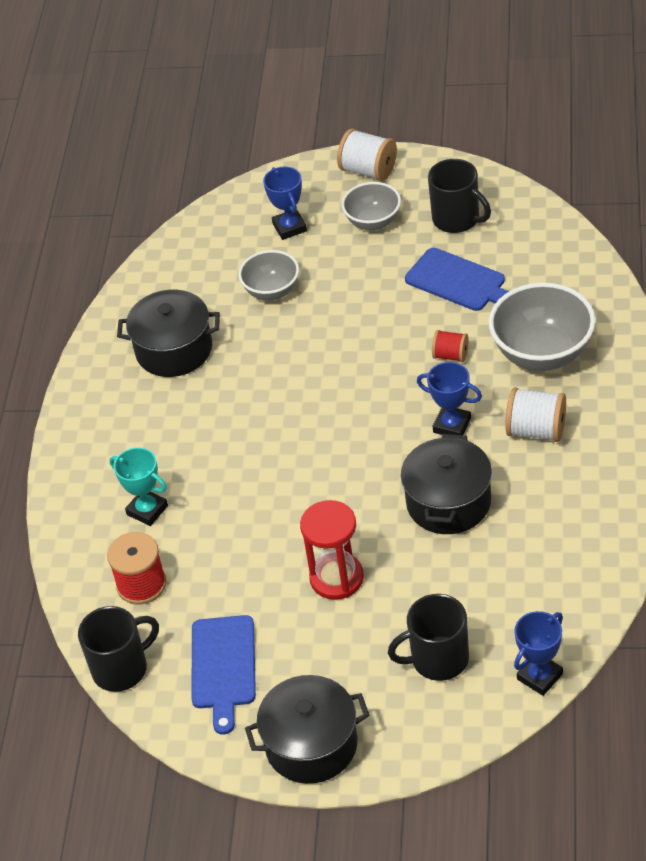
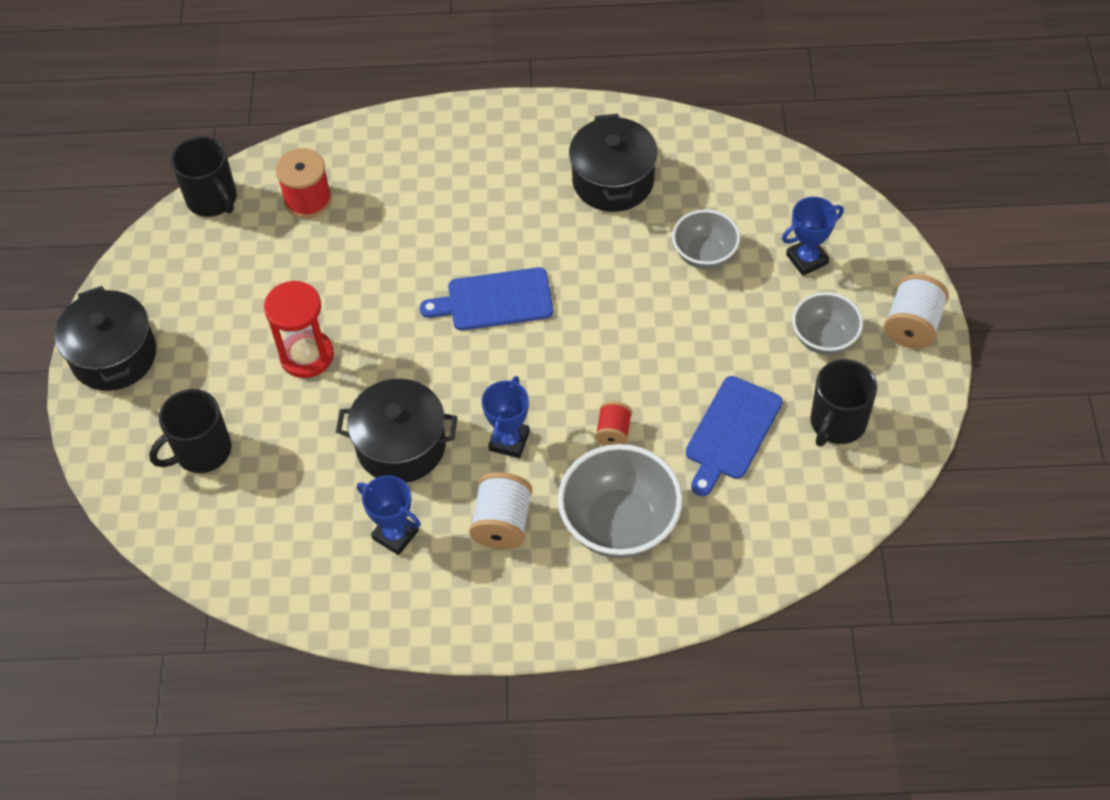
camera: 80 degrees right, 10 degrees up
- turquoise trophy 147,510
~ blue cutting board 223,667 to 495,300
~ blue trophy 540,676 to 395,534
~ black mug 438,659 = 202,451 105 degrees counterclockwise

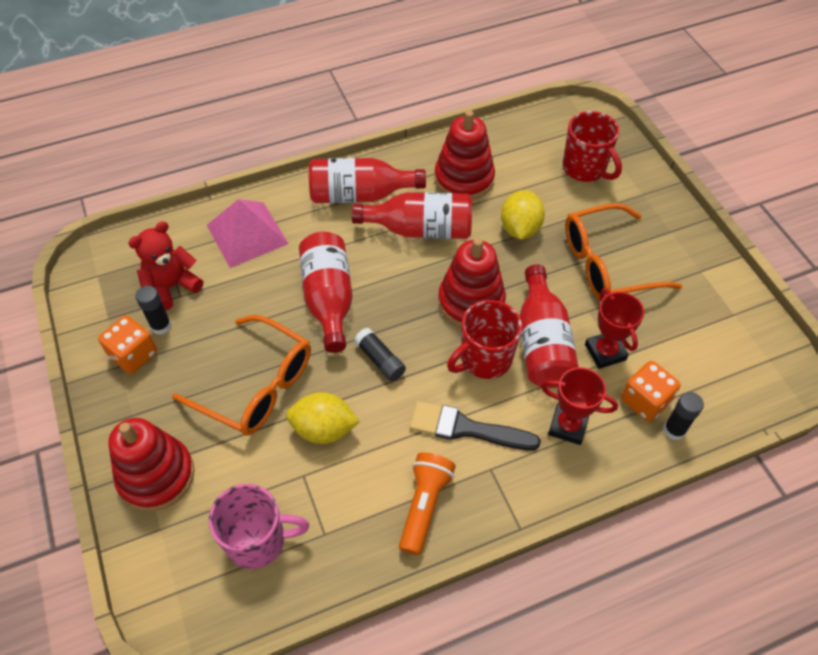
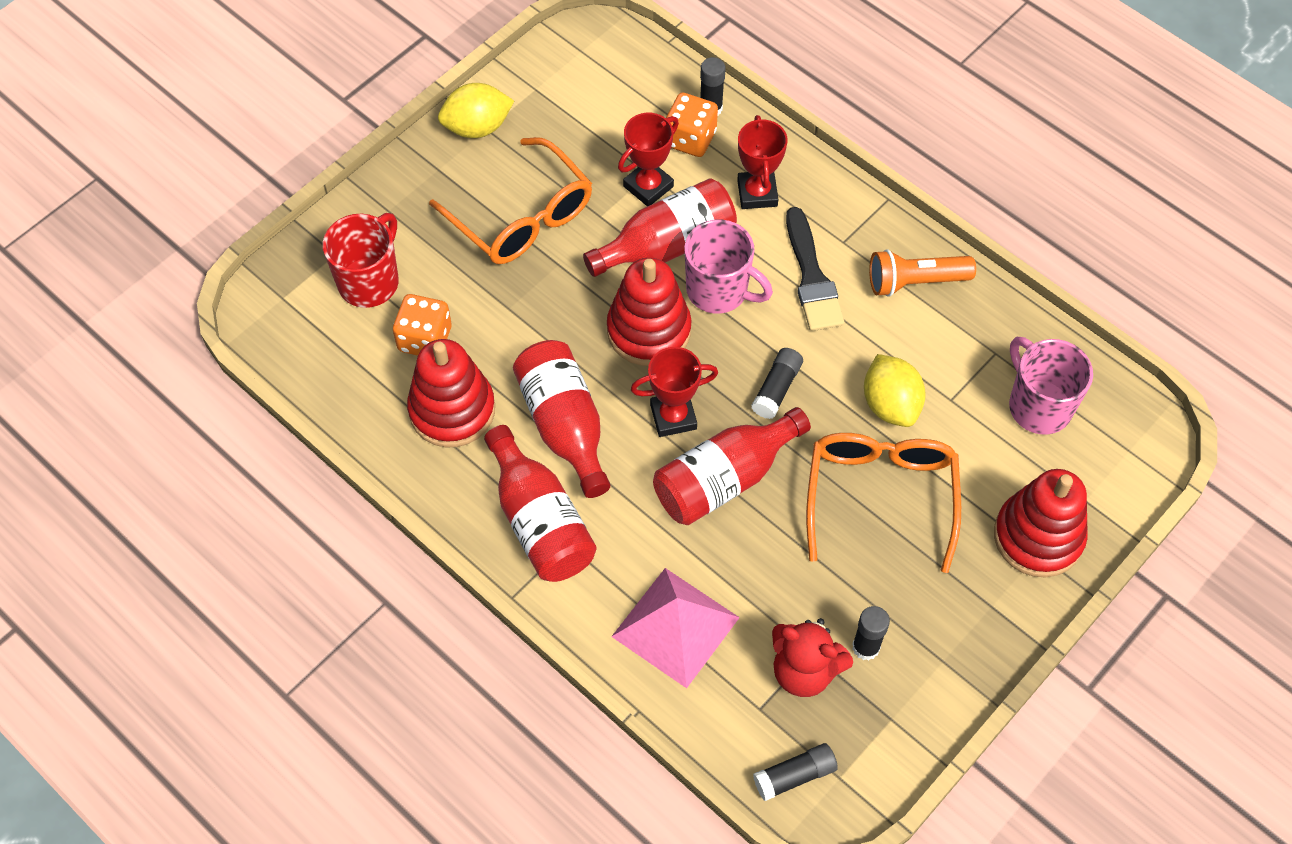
camera: 115 degrees left, 5 degrees up
+ red trophy 673,417
+ black glue stick 794,775
~ orange dice 134,355 to 425,339
~ yellow lemon 520,228 to 477,127
~ red mug 484,359 to pink mug 719,290

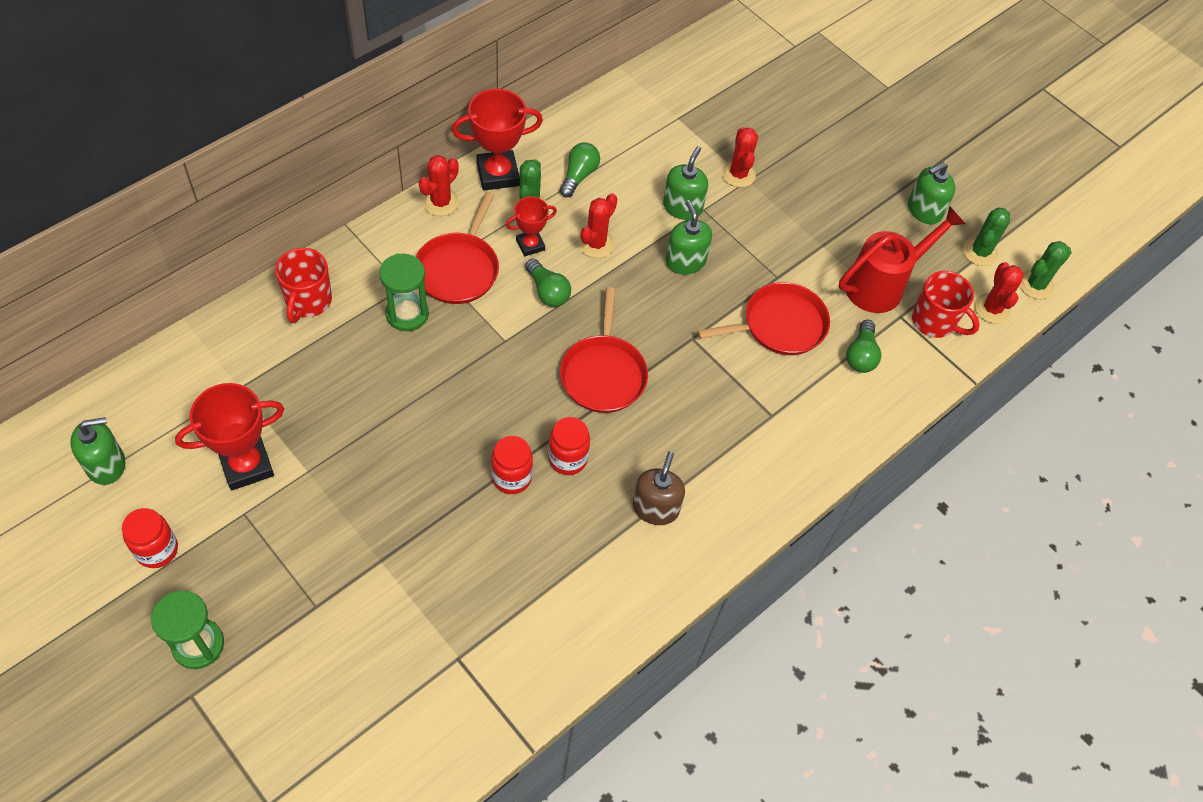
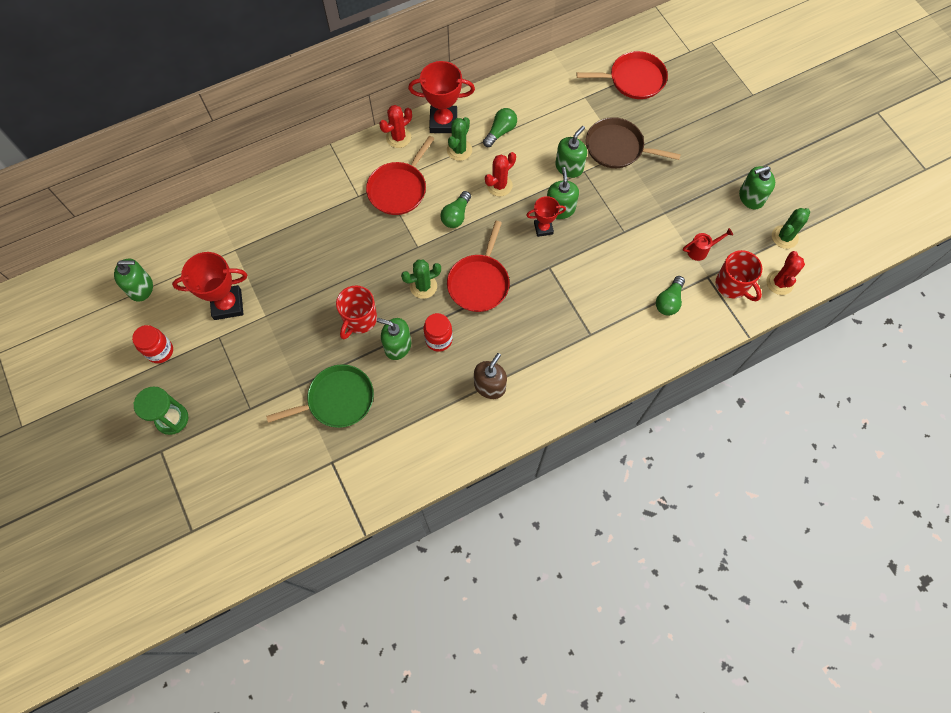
camera: 20 degrees right, 10 degrees up
- green hourglass 407,314
+ green pan 337,400
~ red mug 308,301 to 359,320
~ red trophy 530,245 to 543,228
~ red pan 779,325 to 633,79
~ green cactus 1035,285 to 423,286
~ red jar 512,478 to green soap dispenser 397,345
~ red cactus 738,174 to brown pan 617,148
~ green light bulb 547,291 = 456,215 45 degrees clockwise
~ red watering can 882,285 = 700,250 x0.48

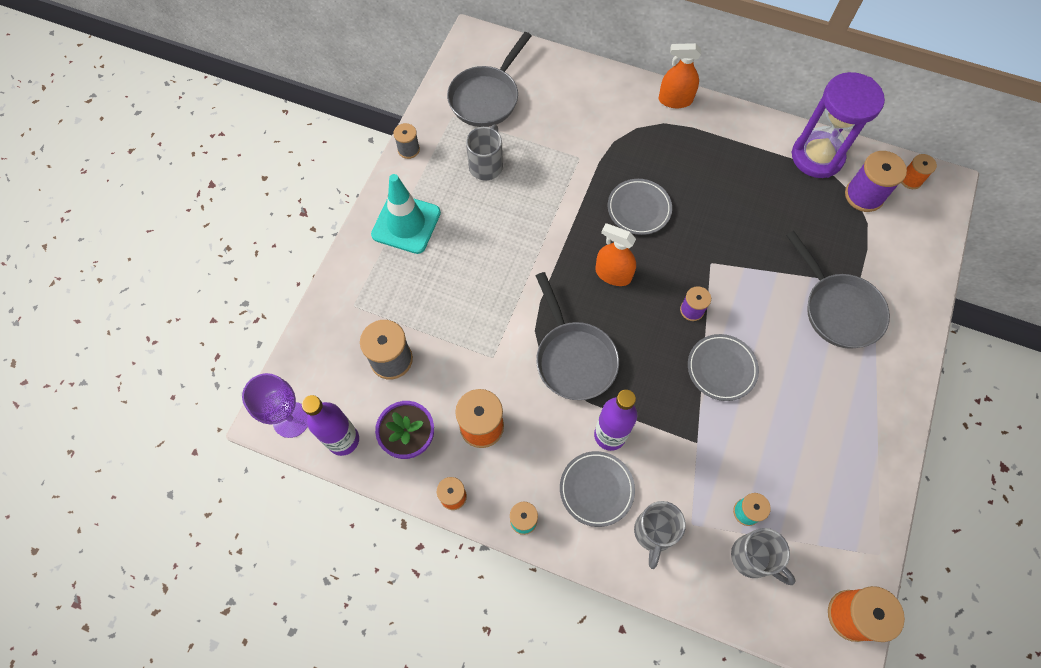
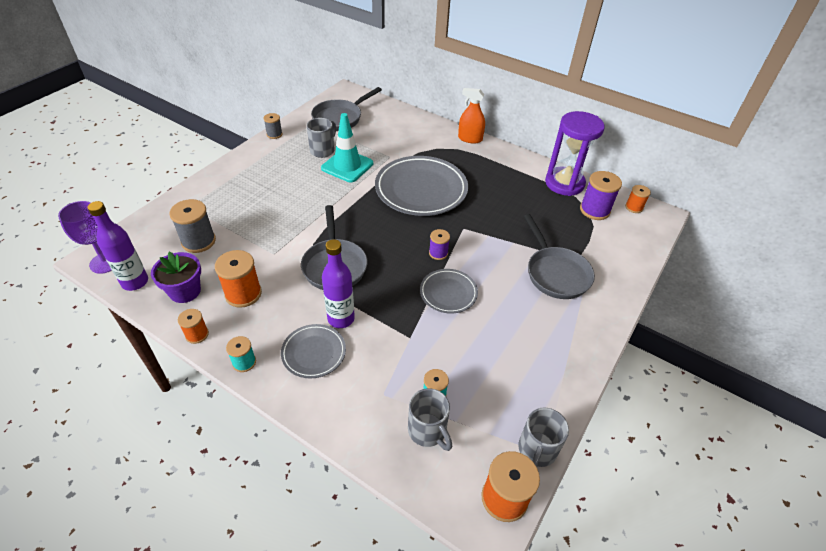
camera: 10 degrees right, 20 degrees down
- orange spray bottle 613,274
~ turquoise traffic cone 406,223 to 347,166
~ grey mug 654,532 to 536,450
~ grey plate 639,209 = 421,189 x1.92

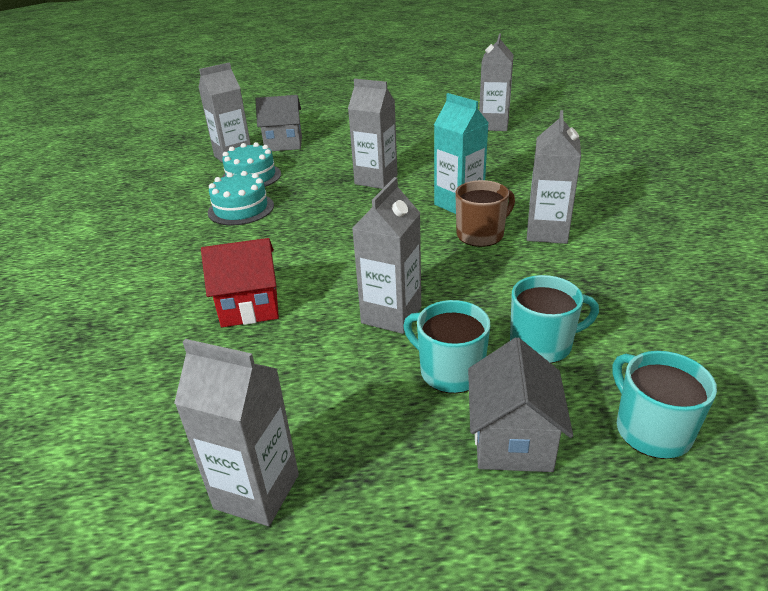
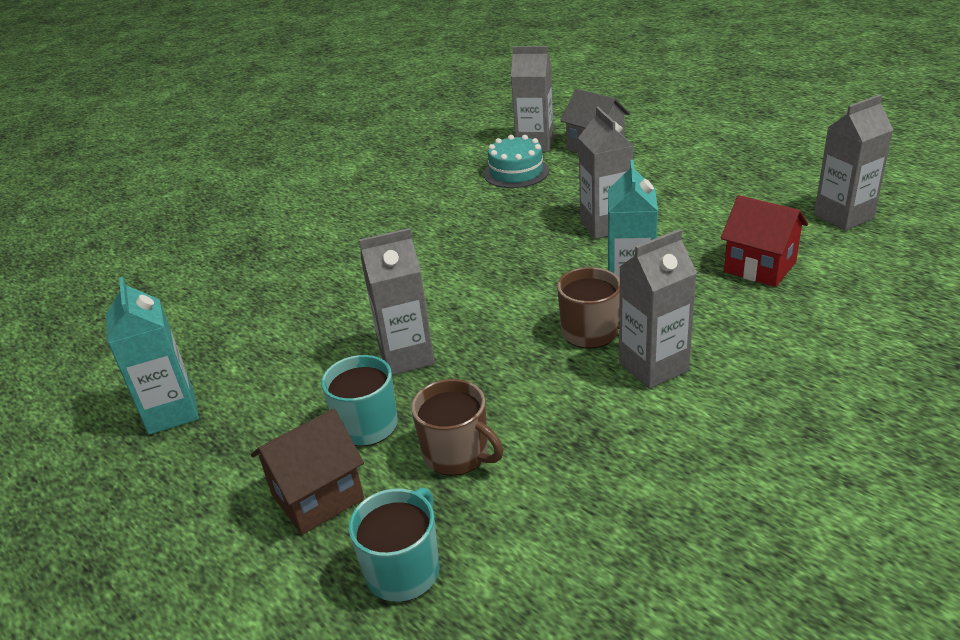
camera: 50 degrees right, 0 degrees up
- turquoise cake 241,209
~ red house 249,307 to 759,267
~ grey carton 257,491 to turquoise carton 171,412
~ grey house 512,440 to brown house 318,497
~ turquoise mug 542,344 to brown mug 457,454

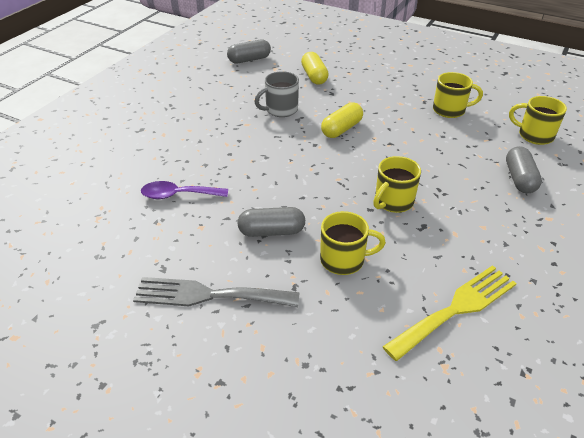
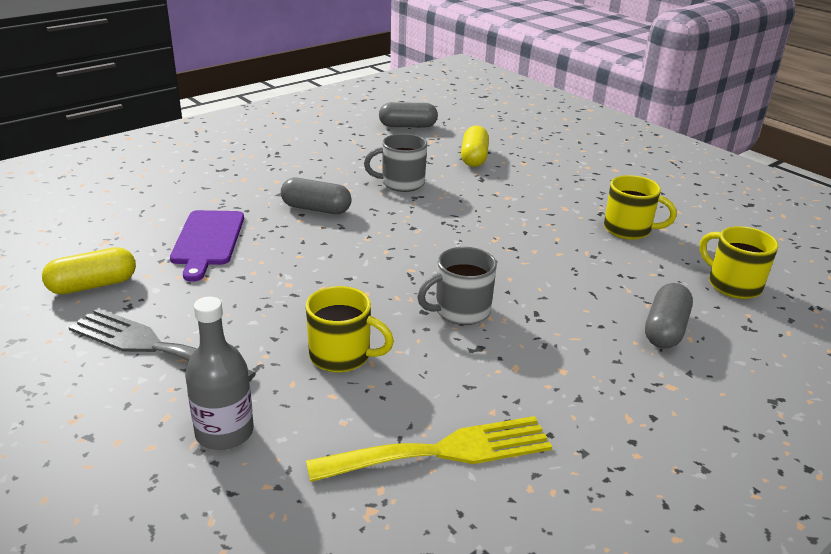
camera: 20 degrees right, 10 degrees down
+ grey bottle 224,432
~ grey capsule 271,231 to 316,209
~ yellow capsule 341,129 to 93,285
~ purple spoon 178,195 to purple cutting board 207,241
~ yellow mug 393,202 to grey mug 460,311

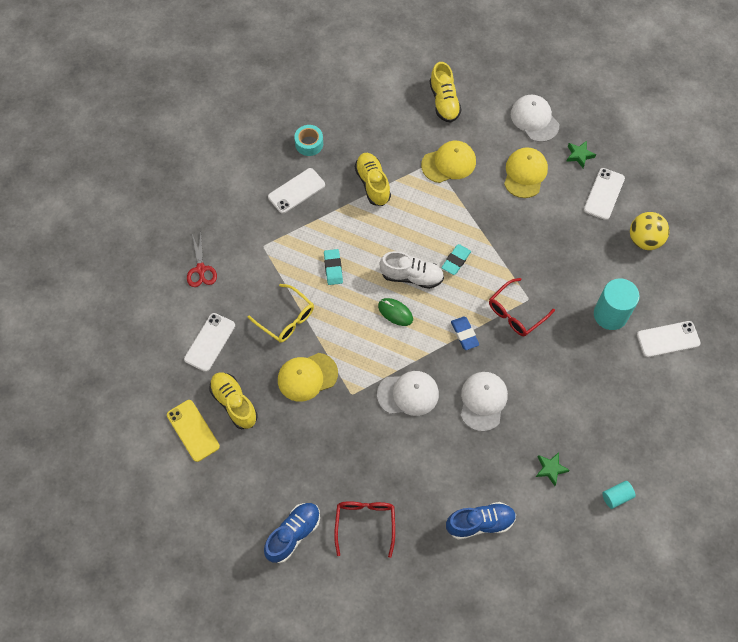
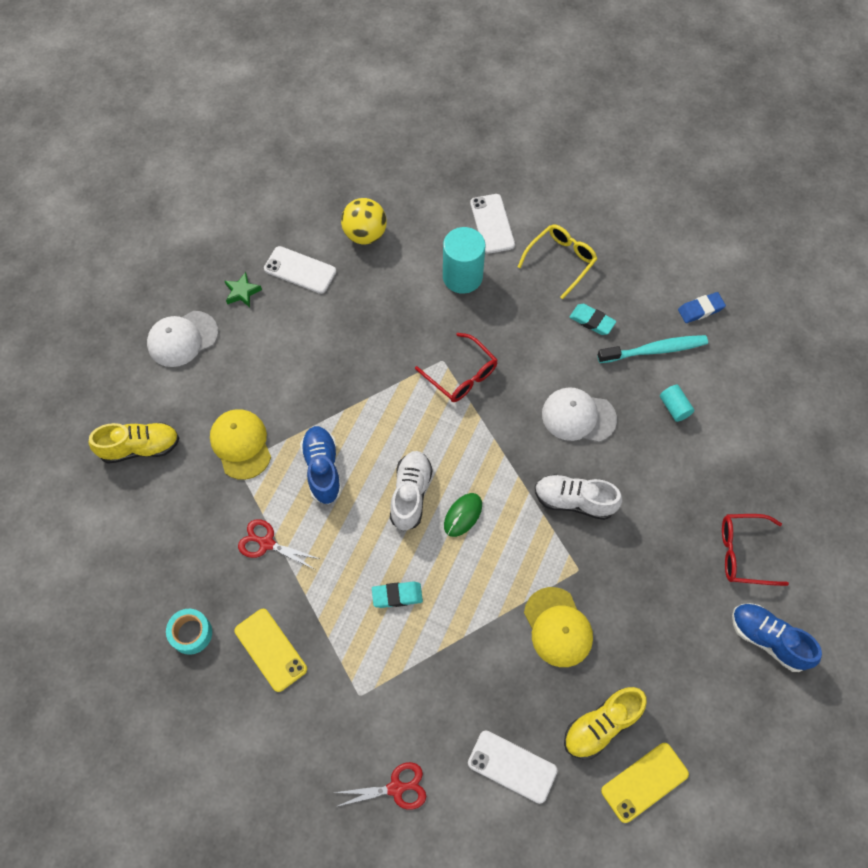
camera: 90 degrees left, 0 degrees up
- yellow cap 525,173
~ yellow glasses 286,319 to 561,261
~ turquoise eraser 456,261 to 592,321
~ blue shoe 480,523 to 322,469
~ blue eraser 464,334 to 700,309
~ turquoise cylinder 616,496 to 674,407
~ yellow shoe 372,184 to red scissors 266,543
~ white cap 408,394 to white shoe 574,501
~ green star 550,469 to turquoise toothbrush 655,350
~ white phone 296,191 to yellow phone 270,650

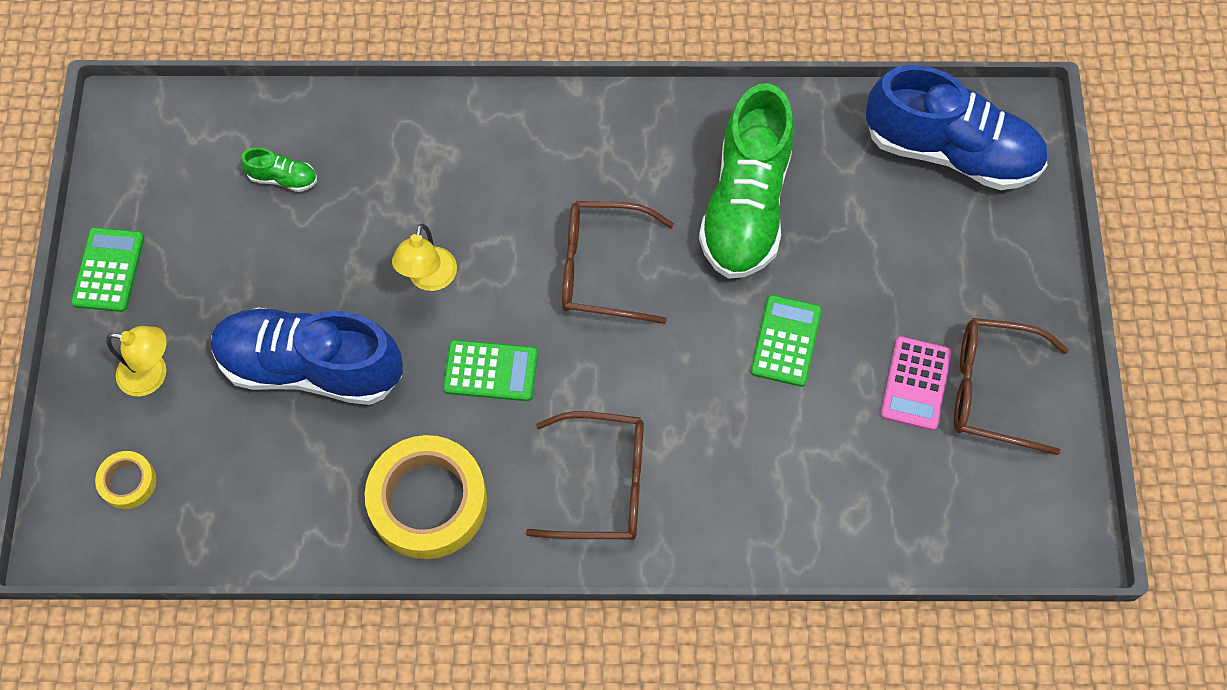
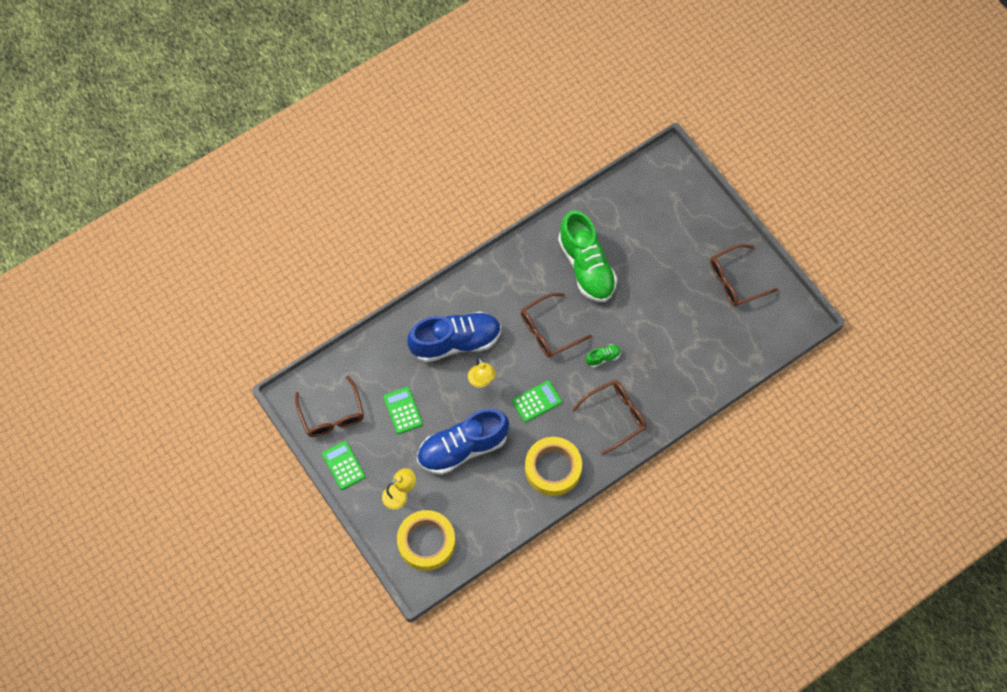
camera: 35 degrees left, 0 degrees up
- pink calculator 915,383
+ brown glasses 332,415
~ green shoe 283,178 to 603,357
~ green calculator 786,341 to 403,410
~ blue shoe 950,151 to 455,342
~ yellow tape 128,482 = 426,542 x2.10

